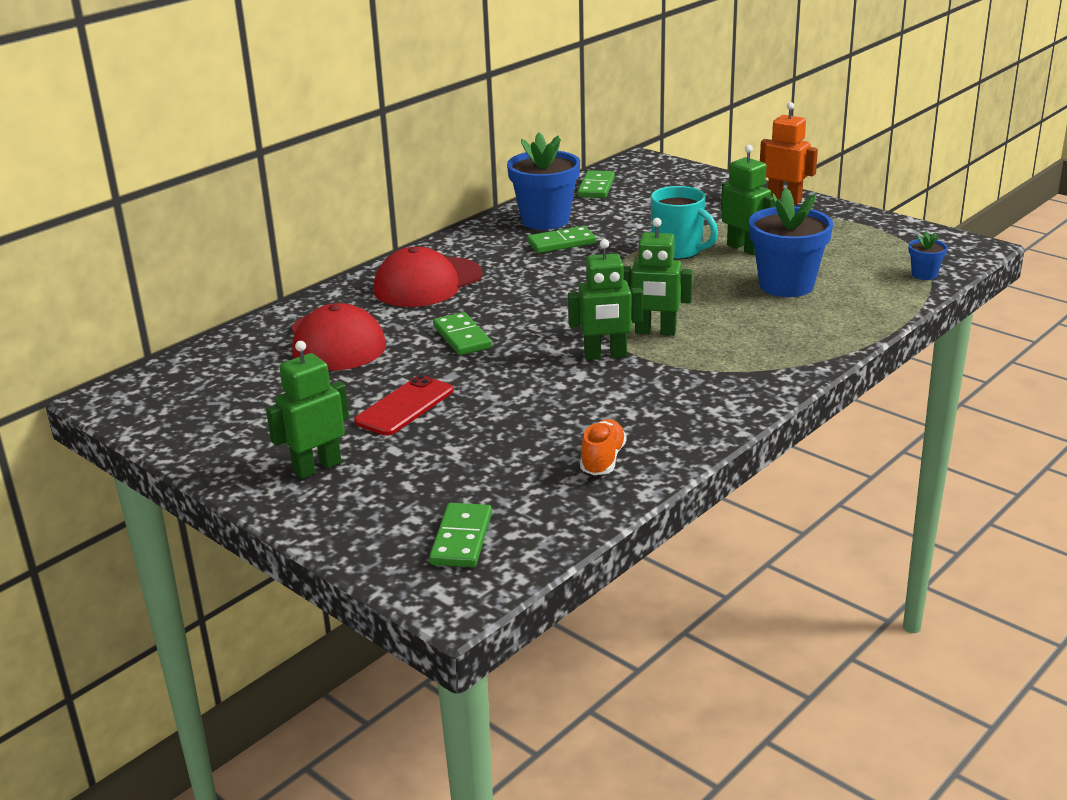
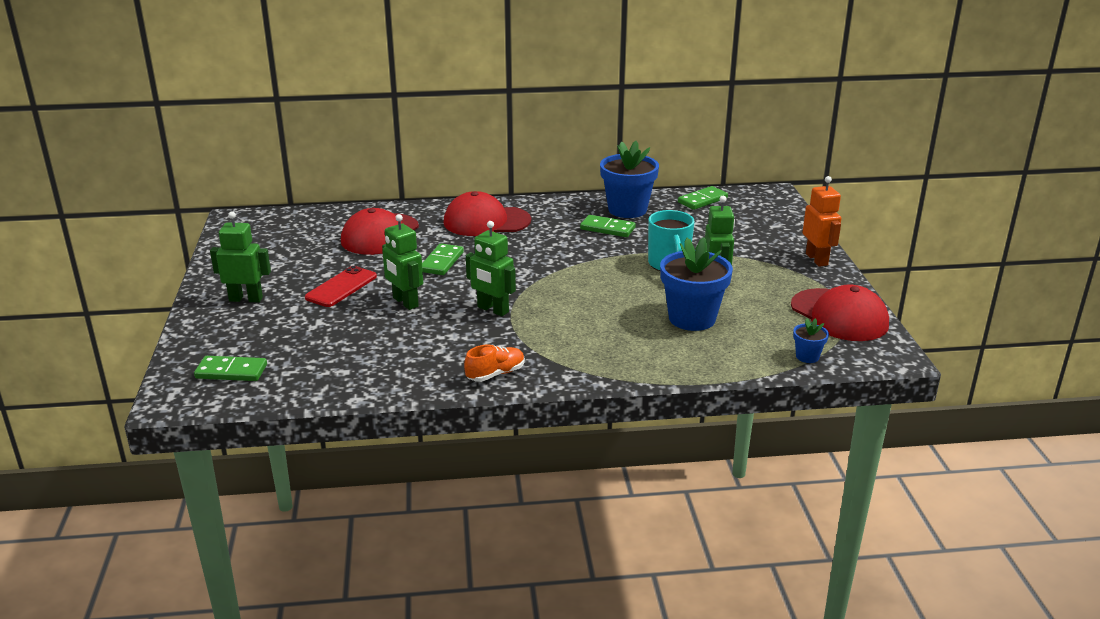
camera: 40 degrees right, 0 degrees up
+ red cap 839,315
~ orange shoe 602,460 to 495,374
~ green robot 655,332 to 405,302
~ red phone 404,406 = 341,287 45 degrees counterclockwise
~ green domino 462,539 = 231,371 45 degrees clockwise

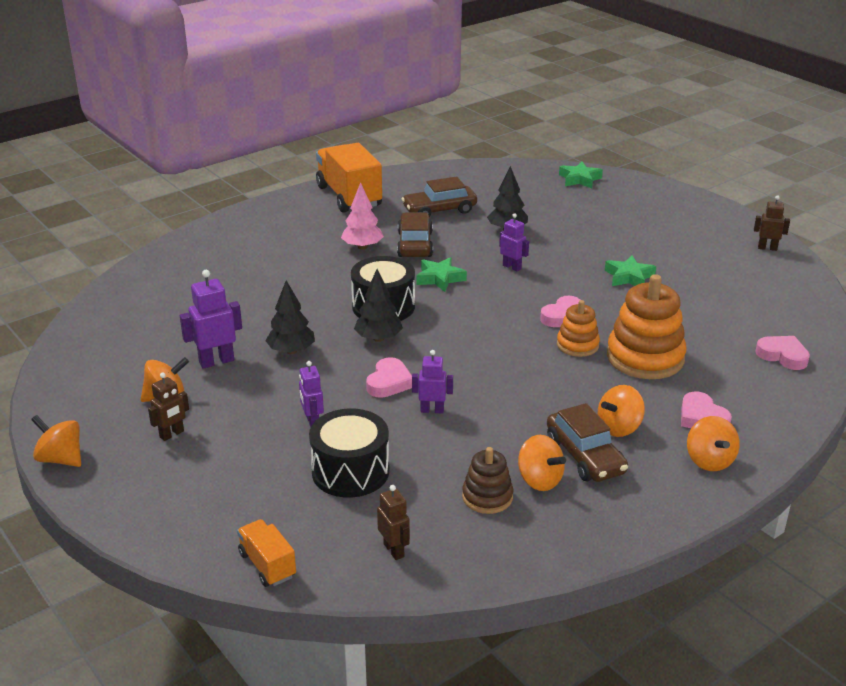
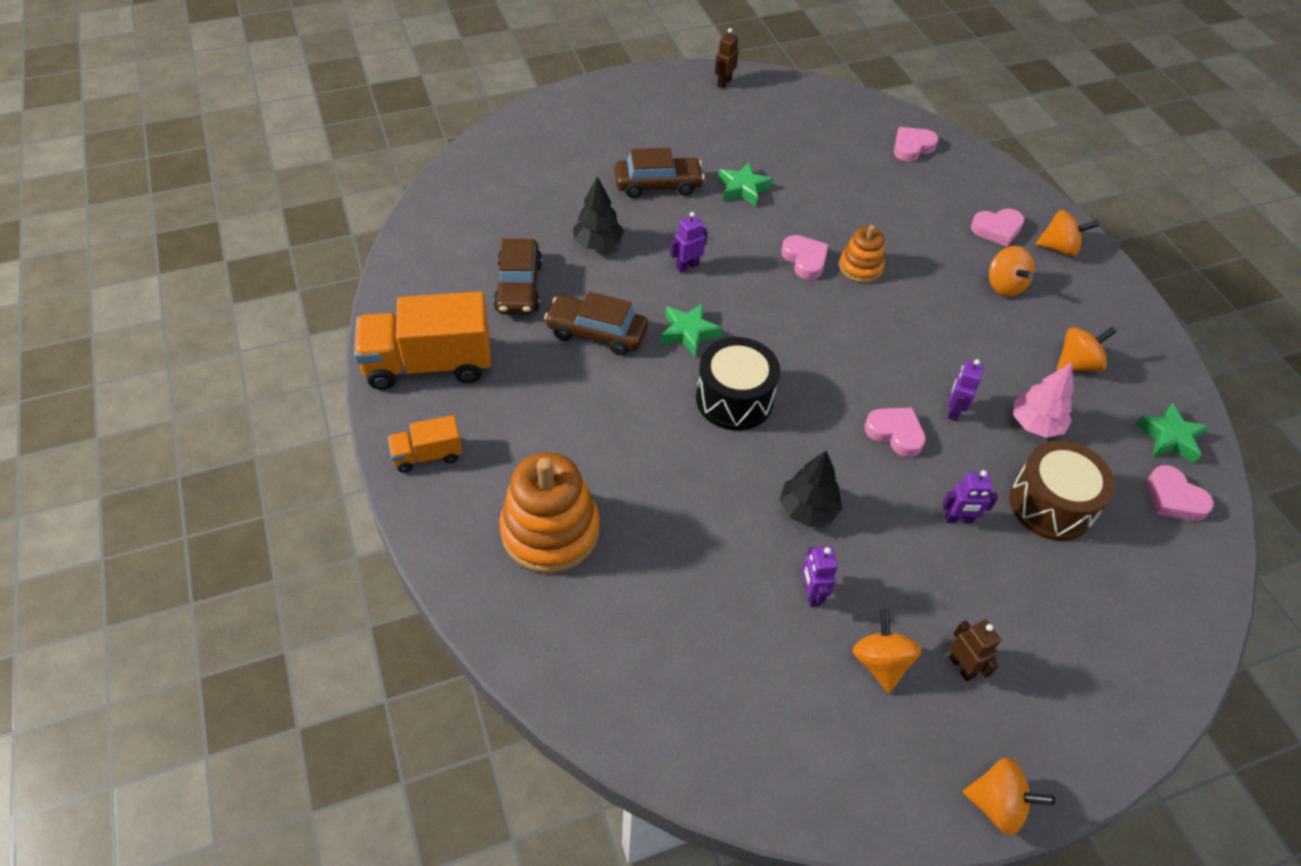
camera: 75 degrees left, 20 degrees up
- black tree 378,338
- brown stacking toy 487,497
~ orange truck 267,565 to 428,455
~ pink tree 362,247 to 1035,424
~ brown car 585,456 to 658,185
~ green star 579,179 to 1169,437
~ orange stacking toy 645,358 to 550,531
~ brown robot 394,550 to pink heart 1174,498
~ black drum 350,471 to brown drum 1051,505
~ orange spinning top 61,459 = 997,804 120 degrees counterclockwise
~ purple robot 216,361 = 811,593 x0.65

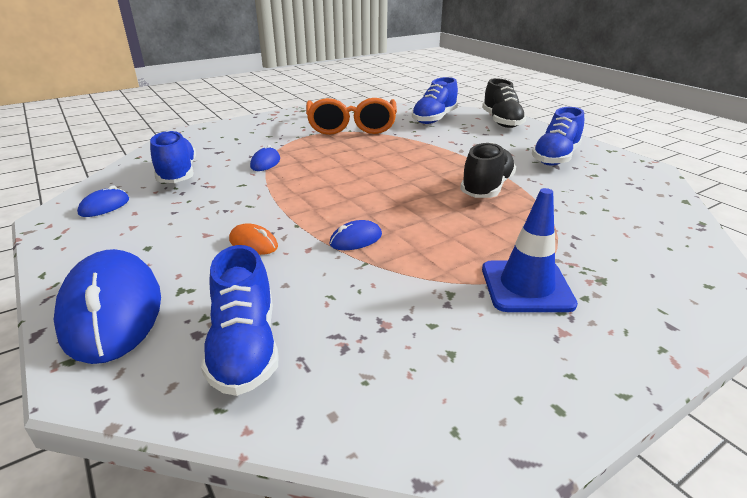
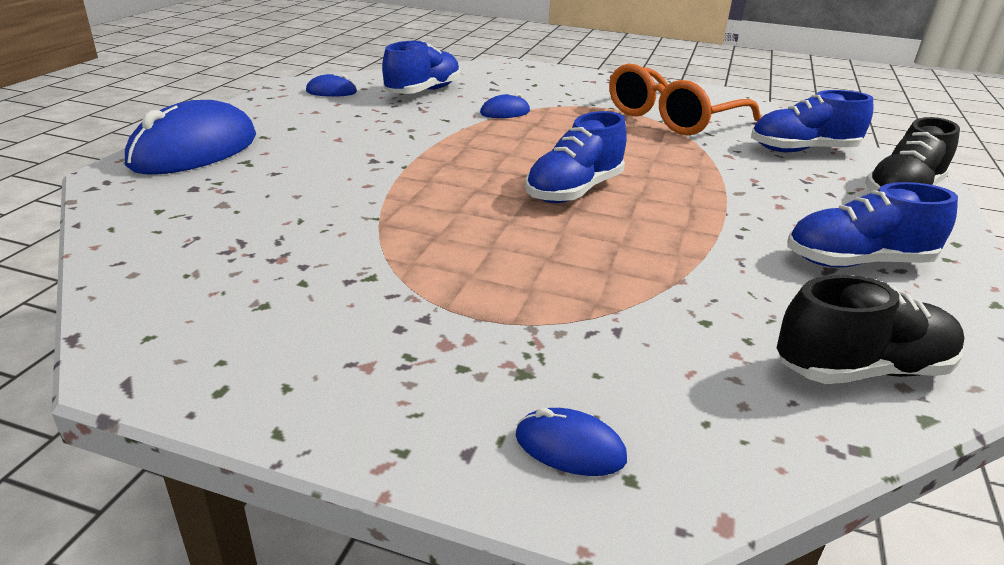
camera: 50 degrees right, 0 degrees up
- orange mouse 253,243
- blue traffic cone 526,286
~ blue shoe 245,347 to 574,191
~ blue mouse 356,239 to 570,447
~ black shoe 486,188 to 860,369

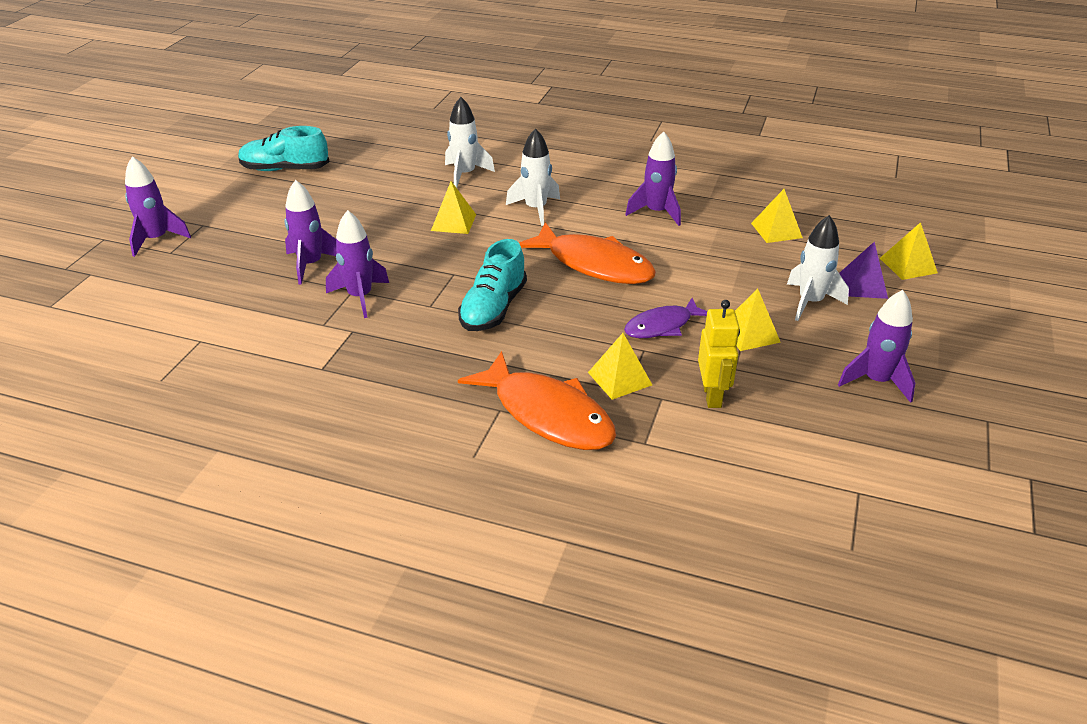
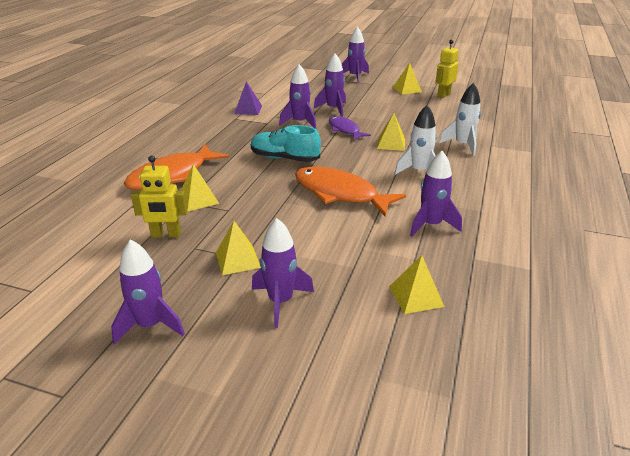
camera: 90 degrees right, 5 degrees down
~ purple fish 662,326 to 345,130
~ purple pyramid 863,285 to 248,110
~ yellow pyramid 908,265 to 407,89
~ turquoise shoe 285,169 to yellow robot 443,95
~ white rocket 810,302 to purple rocket 280,301
~ orange fish 594,264 = 340,193 90 degrees clockwise

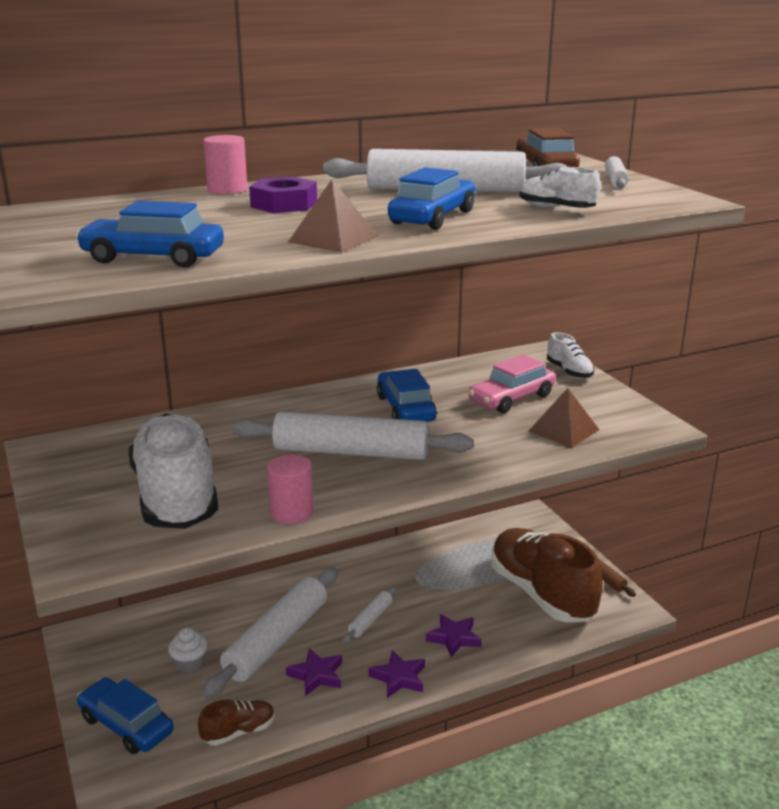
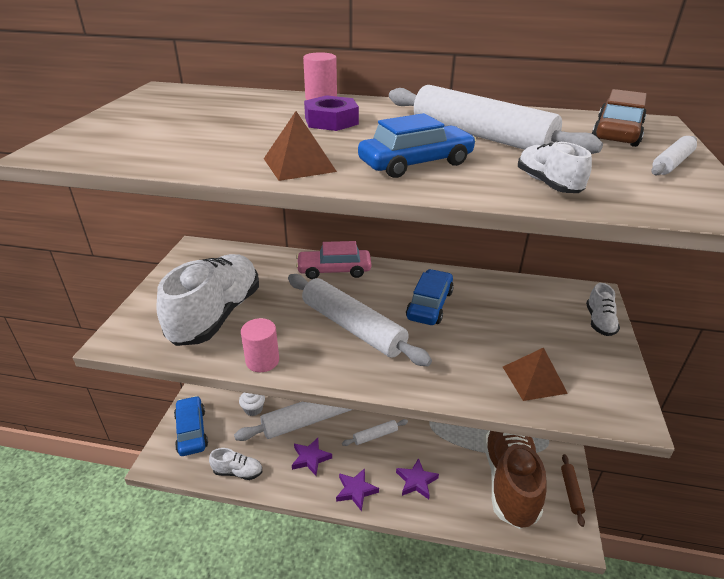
camera: 35 degrees right, 10 degrees up
- blue car 153,257
~ pink car 511,398 to 334,270
~ brown shoe 239,732 to white shoe 238,472

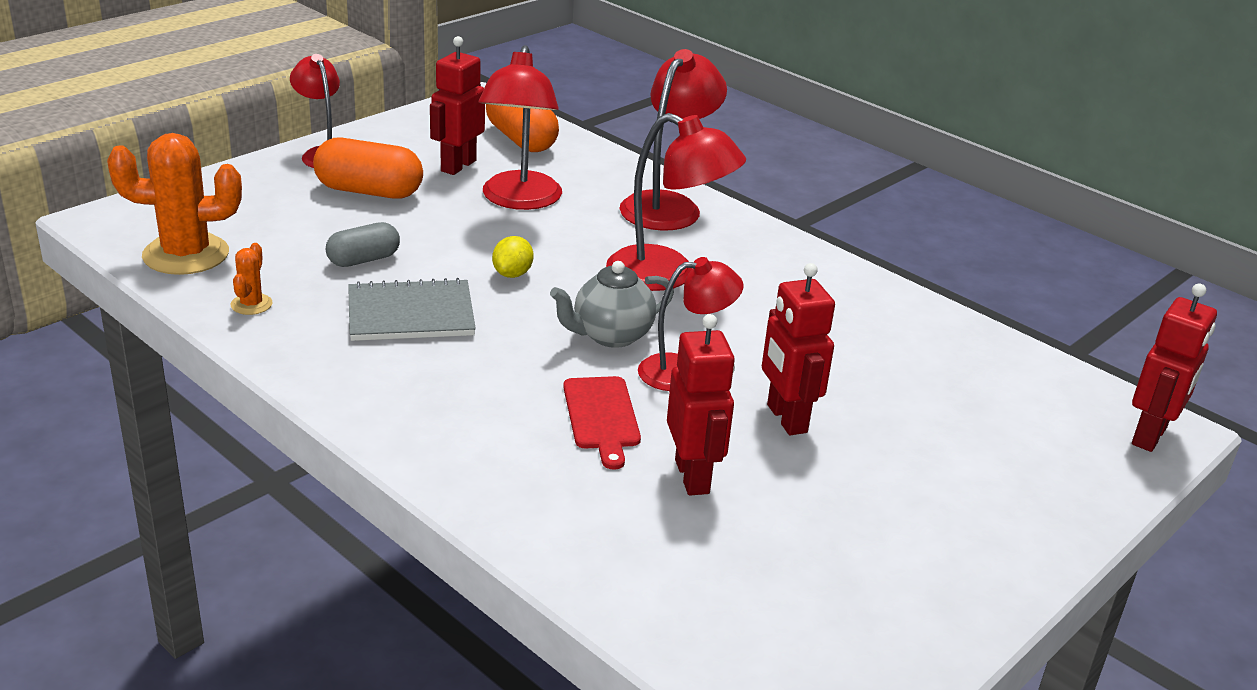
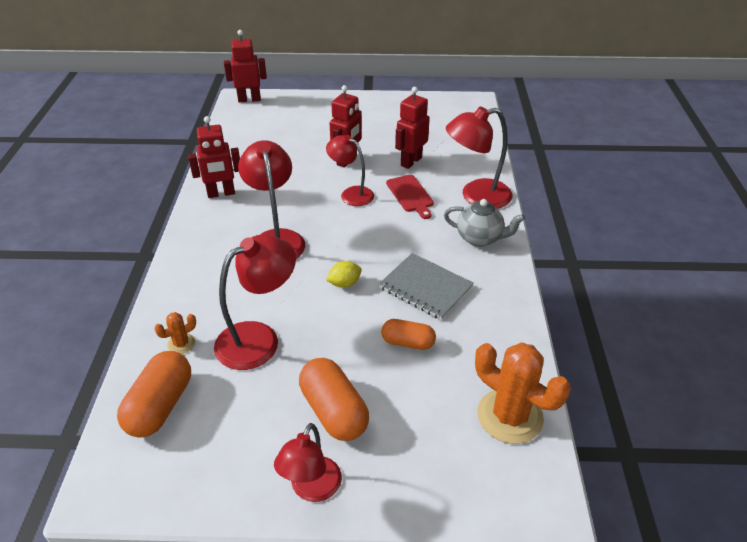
camera: 130 degrees left, 10 degrees up
~ orange cactus 251,304 to 181,344
~ red robot 458,166 to 221,193
~ grey teapot 611,335 to 480,238
~ red lamp 667,205 to 476,196
~ grey capsule 363,260 to orange capsule 408,342
~ red cutting board 601,417 = 410,195 120 degrees clockwise

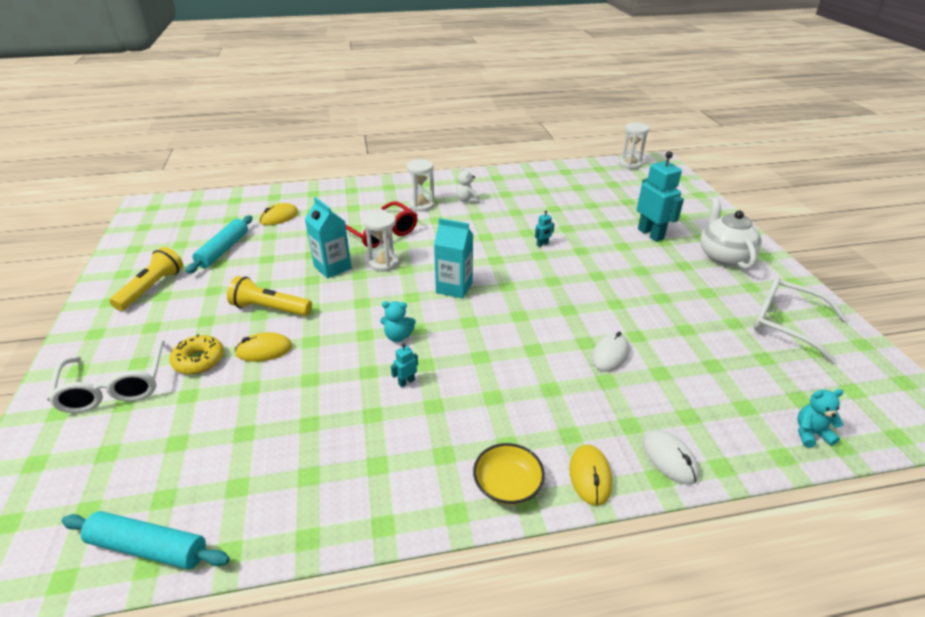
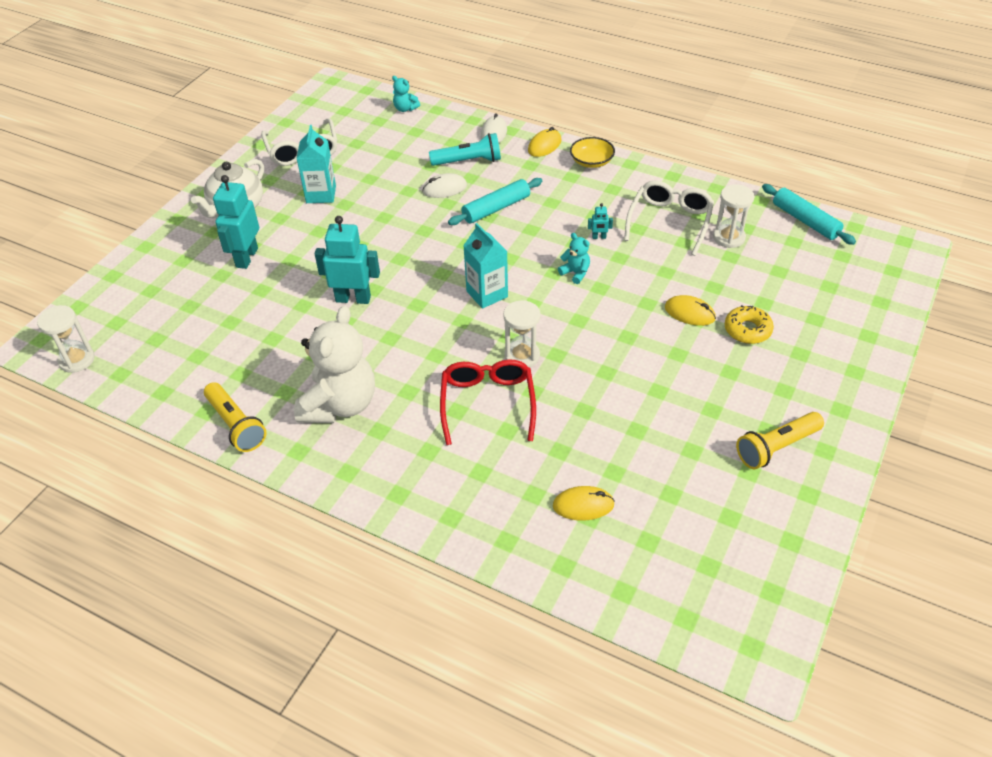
camera: 140 degrees left, 10 degrees up
+ turquoise flashlight 468,161
~ white glasses 115,386 to 669,222
~ turquoise rolling pin 223,250 to 496,208
~ yellow flashlight 270,309 to 236,425
~ turquoise carton 332,267 to 321,194
~ white hourglass 421,205 to 729,237
~ white teddy bear 467,200 = 340,405 x2.37
~ turquoise robot 542,244 = 353,298 x2.35

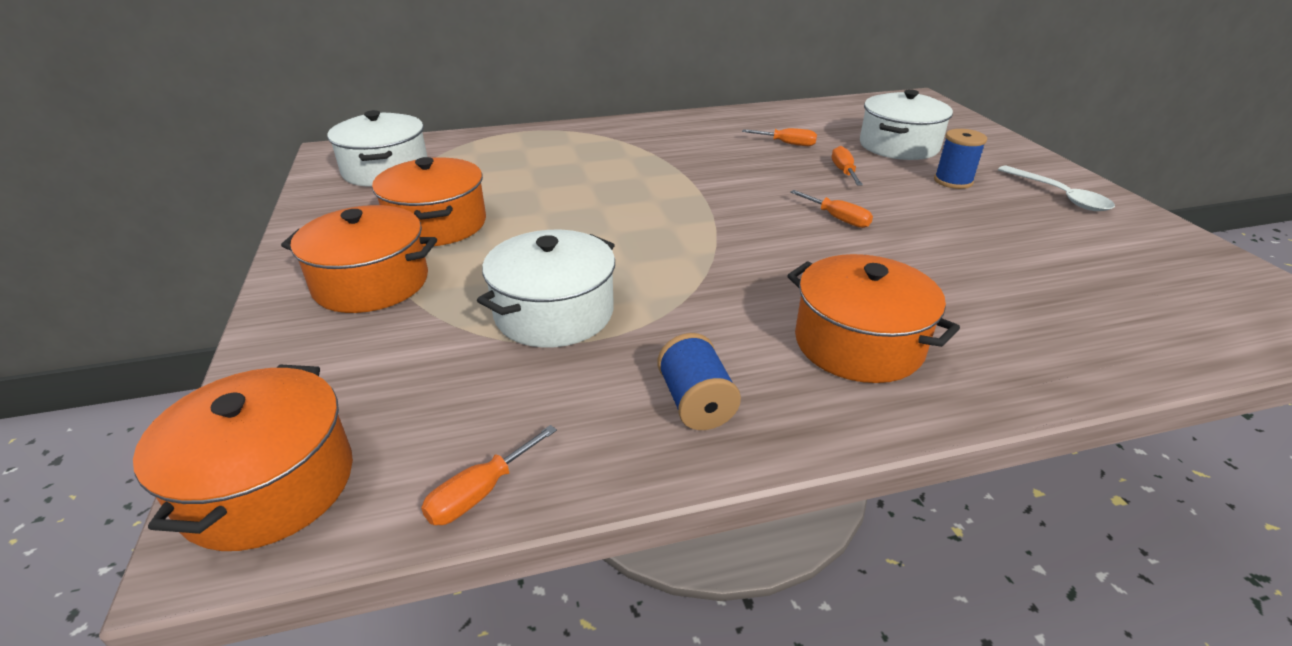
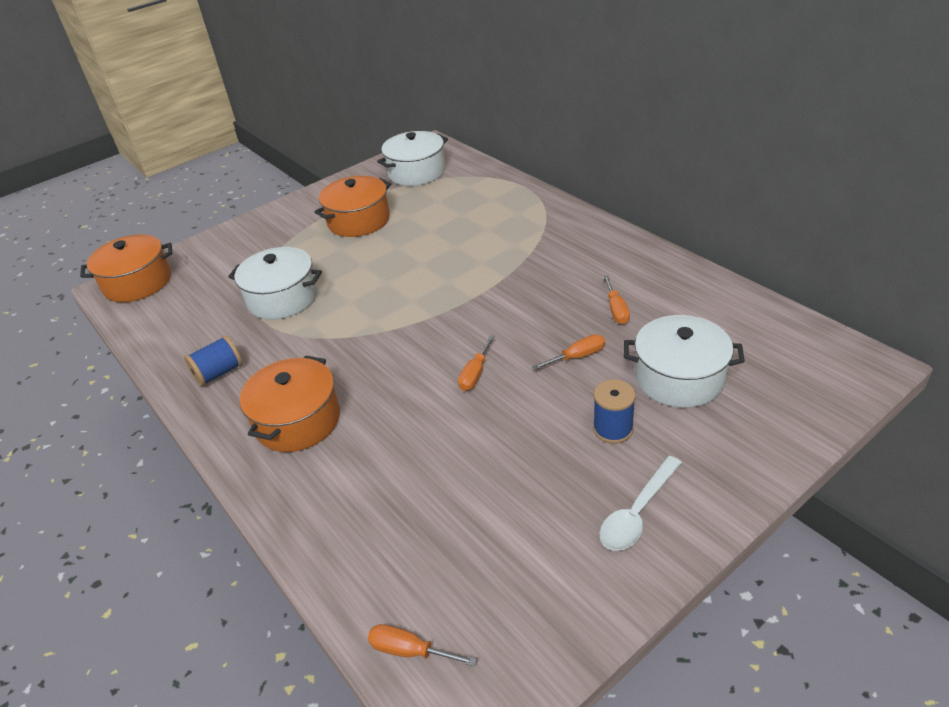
camera: 70 degrees right, 5 degrees up
- orange pot 371,283
~ orange screwdriver 480,493 to 410,650

